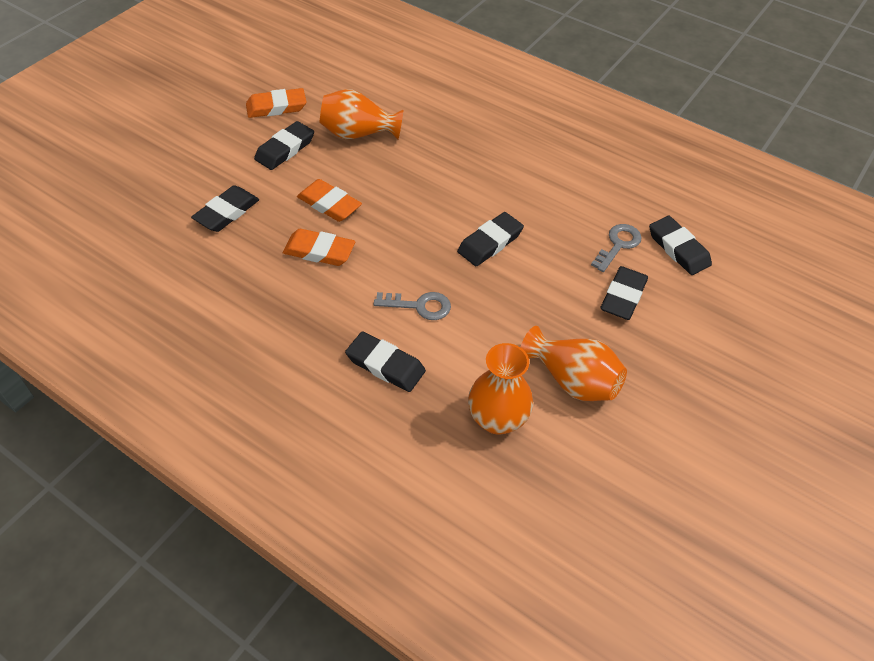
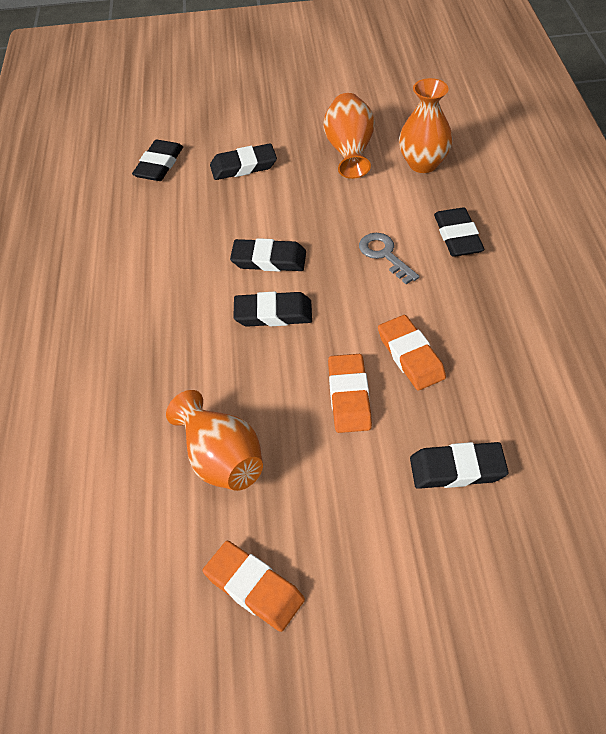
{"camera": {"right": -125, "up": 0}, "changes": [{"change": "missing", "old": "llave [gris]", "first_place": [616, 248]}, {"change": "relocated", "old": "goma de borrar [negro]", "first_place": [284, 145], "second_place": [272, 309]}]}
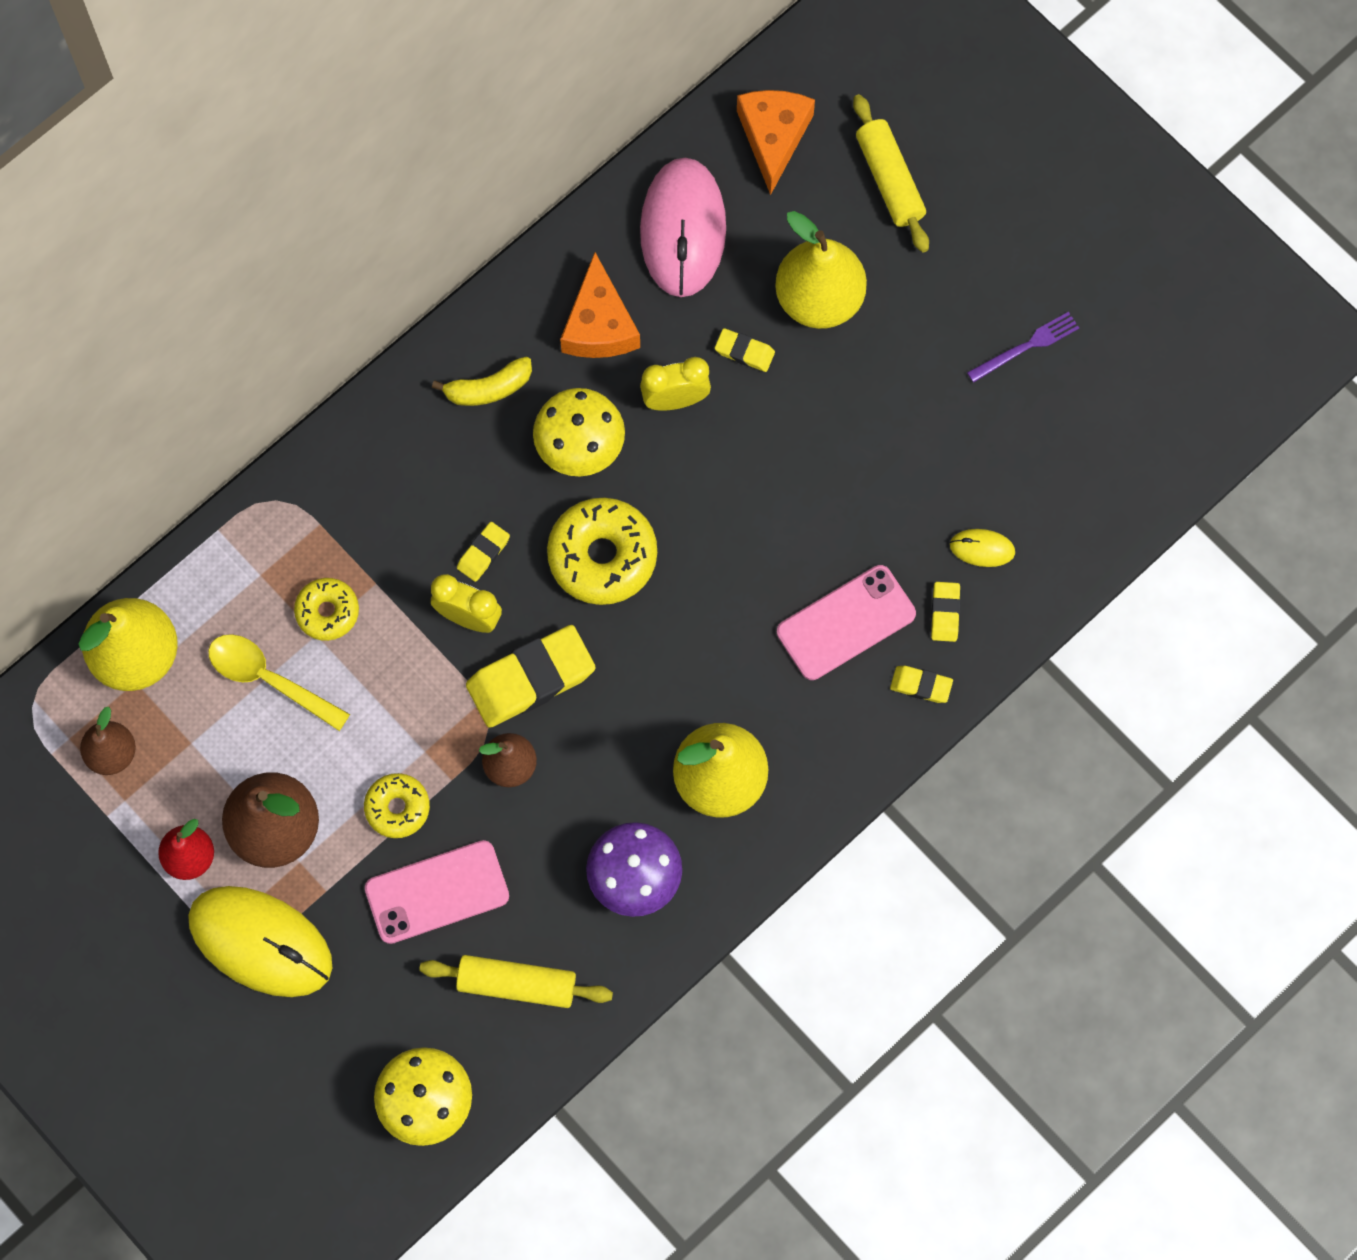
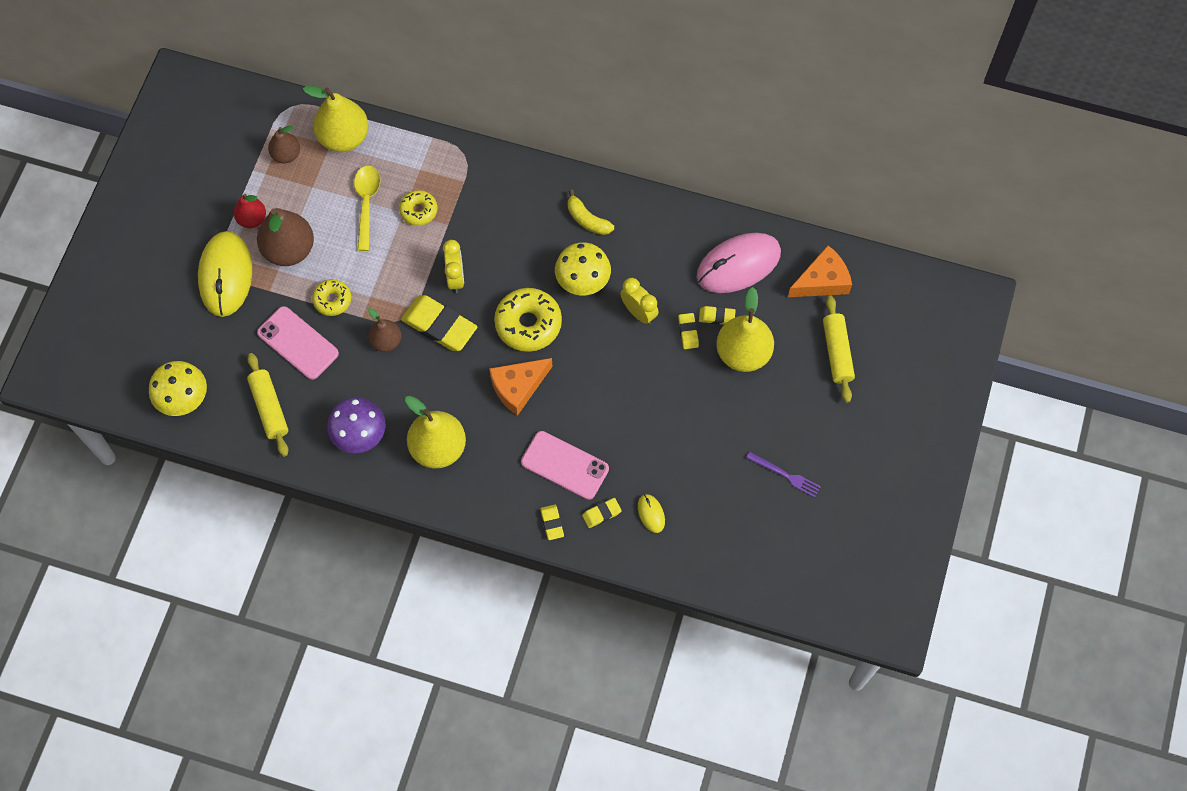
{"camera": {"right": 60, "up": -5}, "changes": [{"change": "relocated", "old": "goma de borrar [amarillo]", "first_place": [483, 552], "second_place": [717, 315]}, {"change": "relocated", "old": "queso [naranja]", "first_place": [600, 305], "second_place": [520, 387]}, {"change": "spun", "old": "rodillo [amarillo]", "first_place": [891, 173], "second_place": [839, 349], "degrees": -45}]}
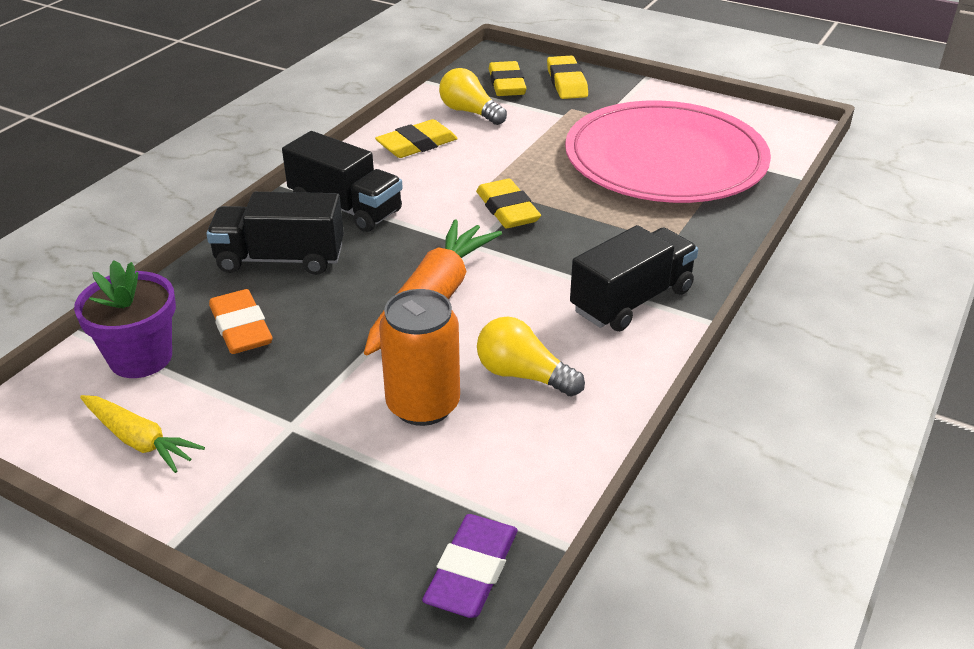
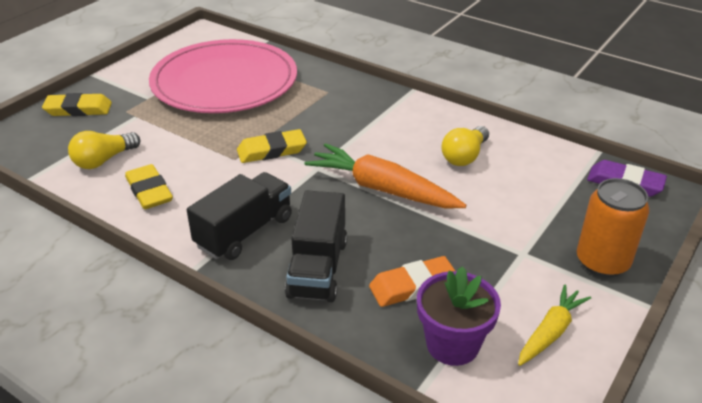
{"camera": {"right": -85, "up": 0}, "changes": [{"change": "missing", "old": "goma de borrar [amarillo]", "first_place": [508, 78]}, {"change": "missing", "old": "camión [negro]", "first_place": [634, 278]}, {"change": "relocated", "old": "lata [naranja]", "first_place": [419, 357], "second_place": [613, 227]}]}
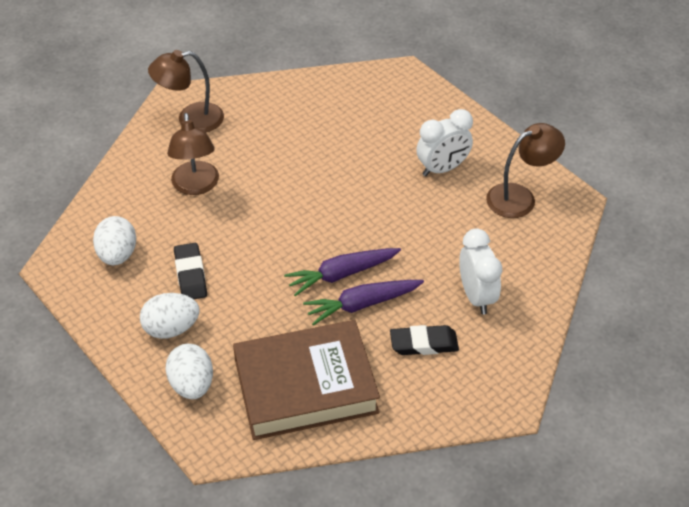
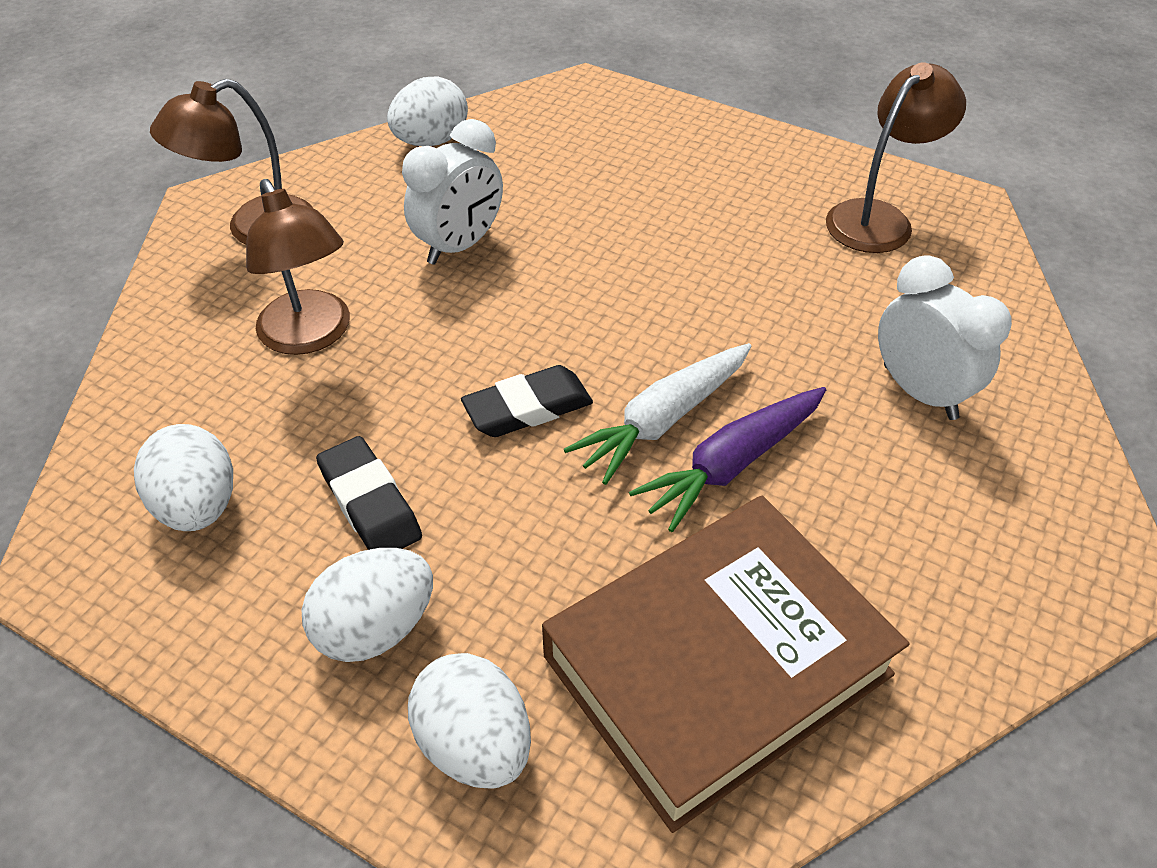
{"camera": {"right": -20, "up": 0}, "changes": [{"change": "appeared", "new": "huevo [blanco]", "second_place": [427, 111]}, {"change": "relocated", "old": "goma de borrar [negro]", "first_place": [424, 340], "second_place": [527, 401]}, {"change": "relocated", "old": "despertador [blanco]", "first_place": [444, 142], "second_place": [452, 192]}, {"change": "colour", "old": "zanahoria [morado]", "new": "zanahoria [blanco]", "first_place": [342, 272], "second_place": [658, 414]}]}
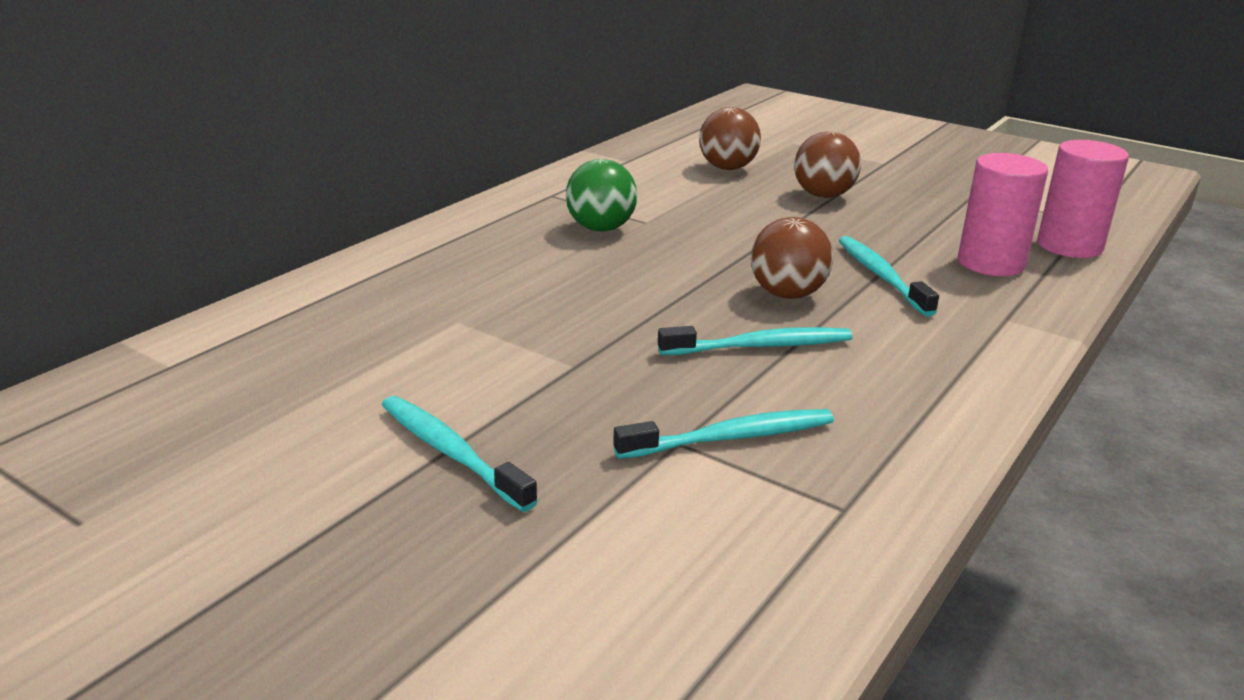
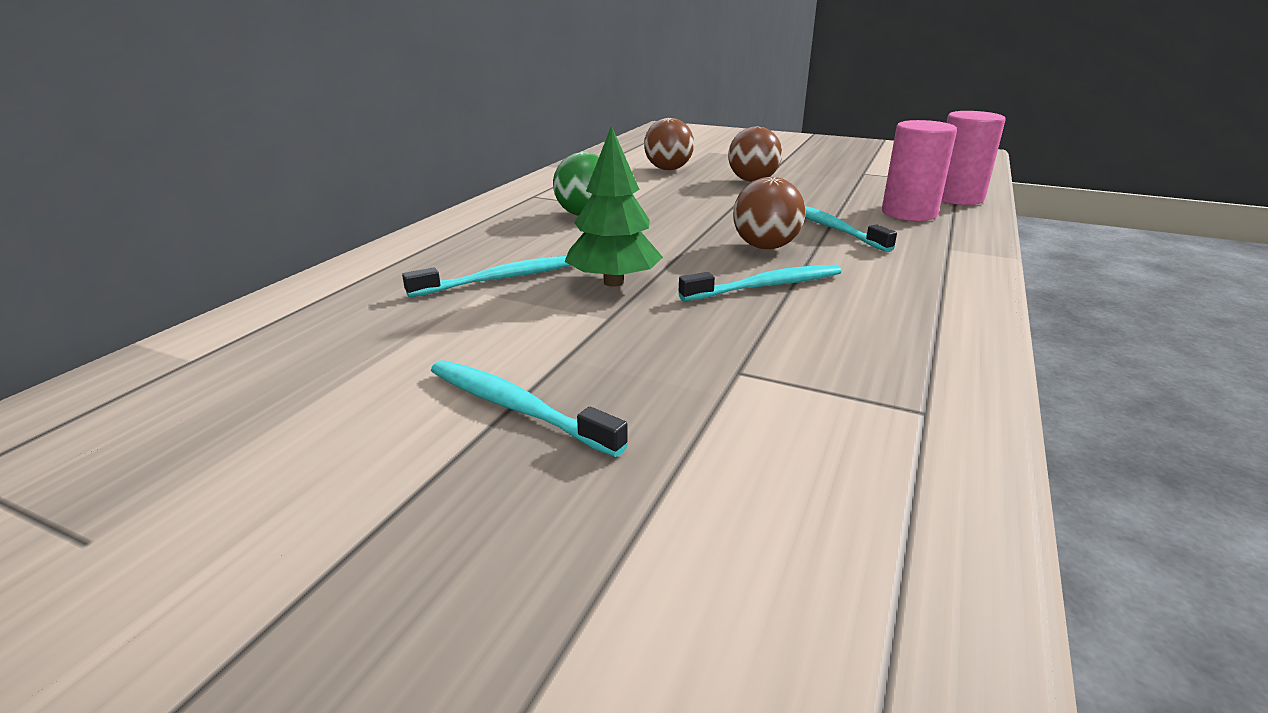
{"camera": {"right": -10, "up": 0}, "changes": [{"change": "appeared", "new": "árbol [verde]", "second_place": [614, 206]}, {"change": "relocated", "old": "cepillo de dientes [turquesa]", "first_place": [723, 434], "second_place": [486, 276]}]}
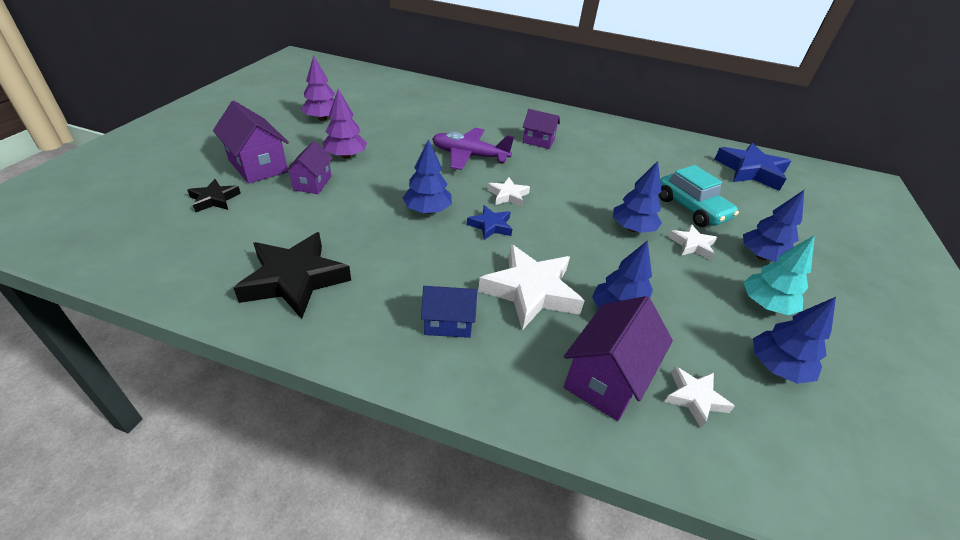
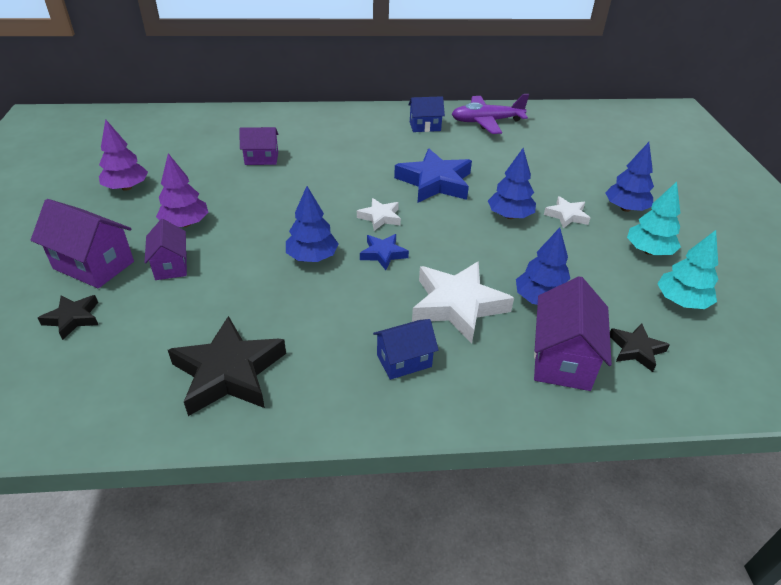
{"camera": {"right": -20, "up": 0}, "changes": [{"change": "missing", "old": "coche [turquesa]", "first_place": [699, 196]}, {"change": "appeared", "new": "casa [azul]", "second_place": [426, 114]}, {"change": "relocated", "old": "avión [morado]", "first_place": [473, 149], "second_place": [490, 114]}, {"change": "relocated", "old": "casa [morado]", "first_place": [541, 129], "second_place": [259, 146]}, {"change": "relocated", "old": "estrella [azul]", "first_place": [752, 167], "second_place": [433, 176]}, {"change": "colour", "old": "estrella [blanco]", "new": "estrella [negro]", "first_place": [699, 397], "second_place": [640, 347]}, {"change": "colour", "old": "árbol [azul]", "new": "árbol [turquesa]", "first_place": [794, 340], "second_place": [687, 269]}]}
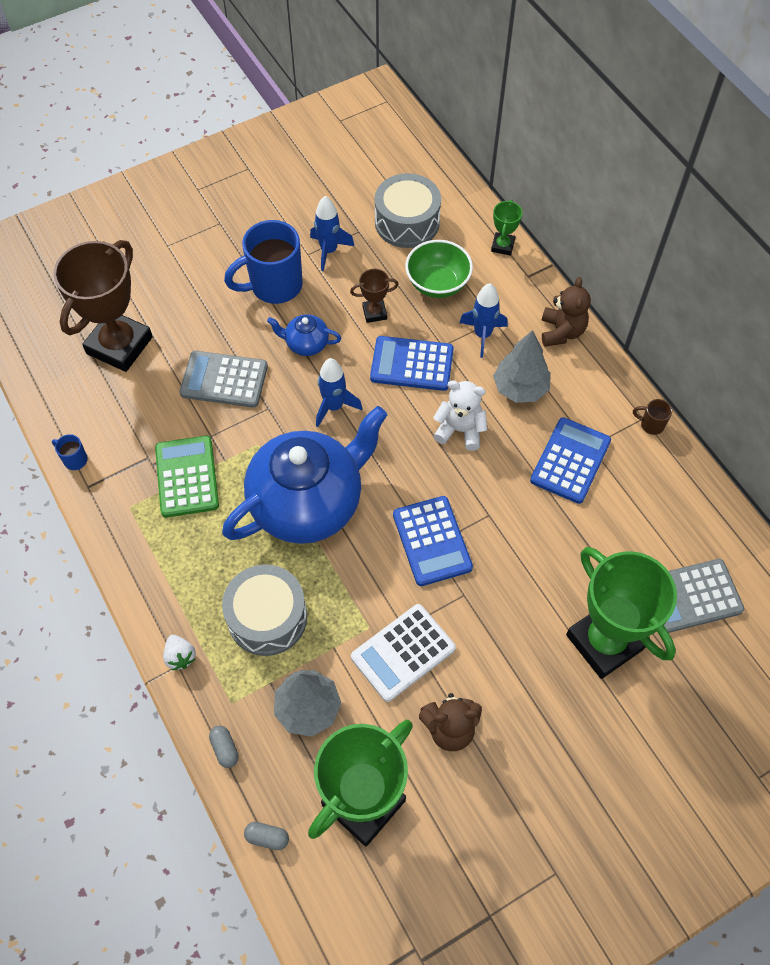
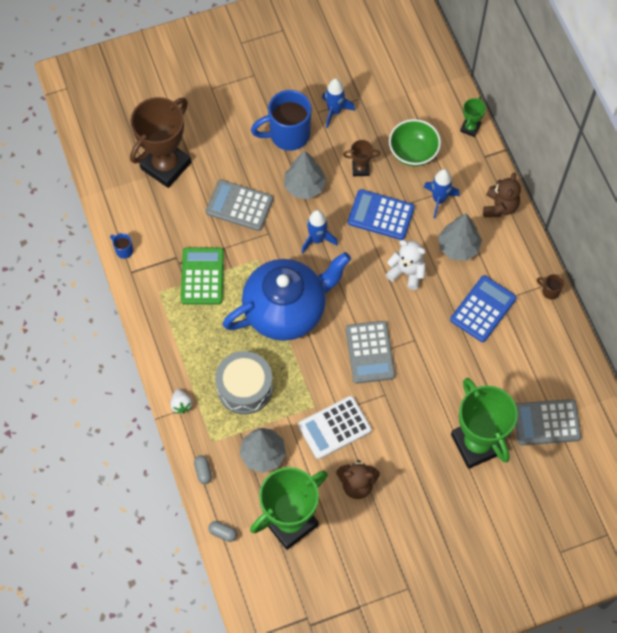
{"camera": {"right": 10, "up": 5}, "changes": [{"change": "missing", "old": "tambor [gris]", "first_place": [408, 210]}, {"change": "exchanged", "old": "tetera [azul]", "new": "árbol [gris]", "first_place": [304, 335], "second_place": [305, 174]}, {"change": "colour", "old": "calculadora [azul]", "new": "calculadora [gris]", "first_place": [433, 541], "second_place": [370, 352]}]}
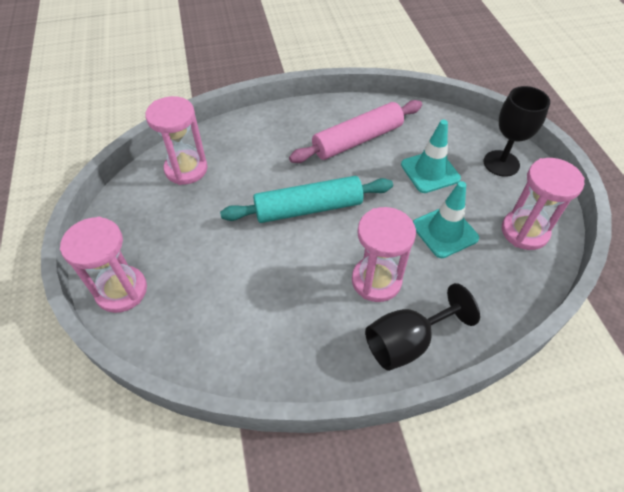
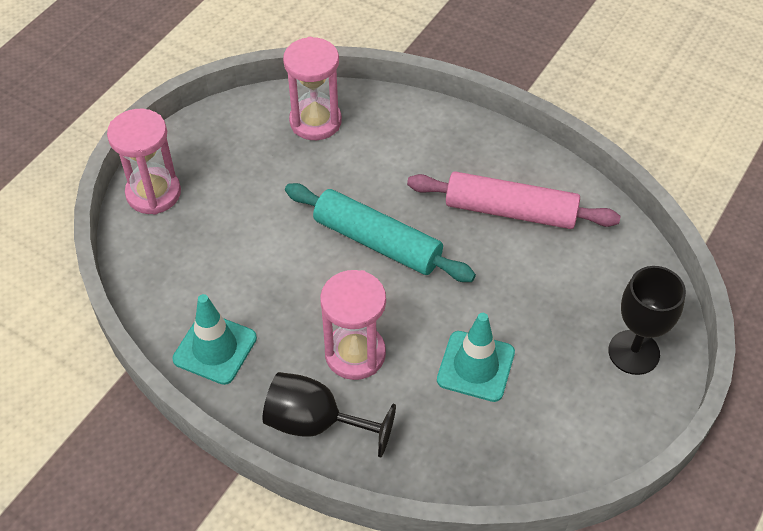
{"camera": {"right": 45, "up": 0}, "changes": [{"change": "missing", "old": "reloj de arena [rosa]", "first_place": [543, 204]}, {"change": "relocated", "old": "cono de tráfico [turquesa]", "first_place": [431, 156], "second_place": [214, 339]}]}
